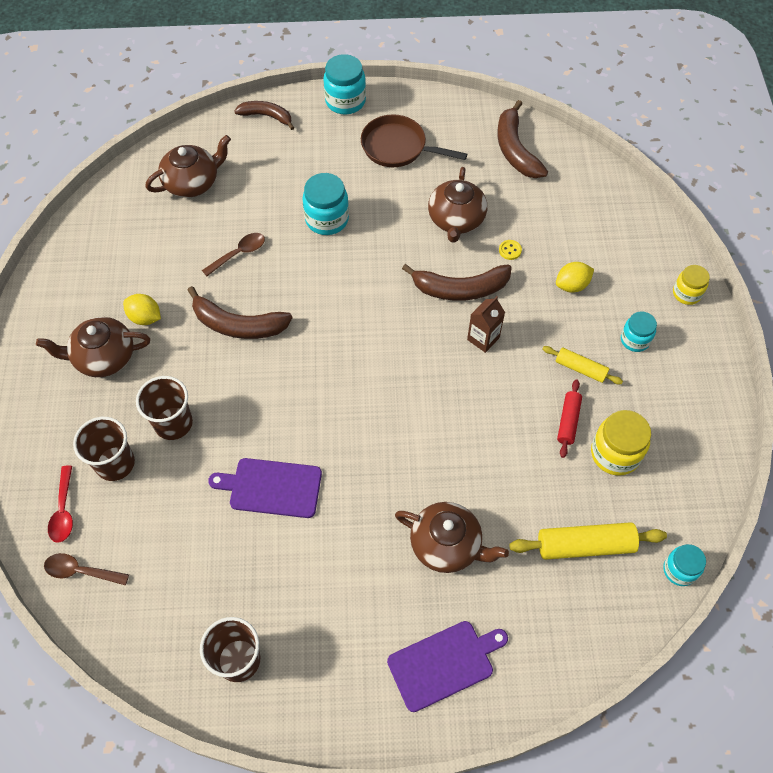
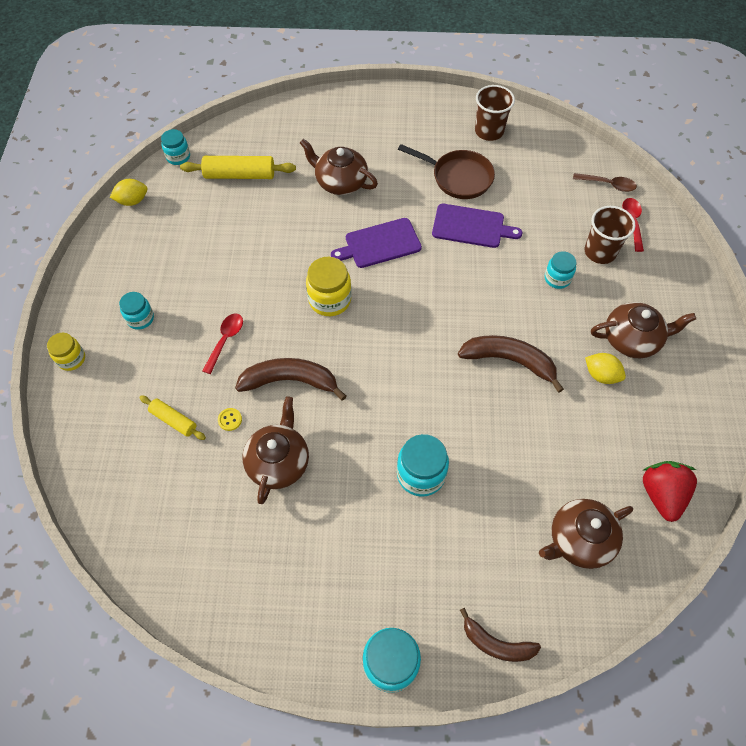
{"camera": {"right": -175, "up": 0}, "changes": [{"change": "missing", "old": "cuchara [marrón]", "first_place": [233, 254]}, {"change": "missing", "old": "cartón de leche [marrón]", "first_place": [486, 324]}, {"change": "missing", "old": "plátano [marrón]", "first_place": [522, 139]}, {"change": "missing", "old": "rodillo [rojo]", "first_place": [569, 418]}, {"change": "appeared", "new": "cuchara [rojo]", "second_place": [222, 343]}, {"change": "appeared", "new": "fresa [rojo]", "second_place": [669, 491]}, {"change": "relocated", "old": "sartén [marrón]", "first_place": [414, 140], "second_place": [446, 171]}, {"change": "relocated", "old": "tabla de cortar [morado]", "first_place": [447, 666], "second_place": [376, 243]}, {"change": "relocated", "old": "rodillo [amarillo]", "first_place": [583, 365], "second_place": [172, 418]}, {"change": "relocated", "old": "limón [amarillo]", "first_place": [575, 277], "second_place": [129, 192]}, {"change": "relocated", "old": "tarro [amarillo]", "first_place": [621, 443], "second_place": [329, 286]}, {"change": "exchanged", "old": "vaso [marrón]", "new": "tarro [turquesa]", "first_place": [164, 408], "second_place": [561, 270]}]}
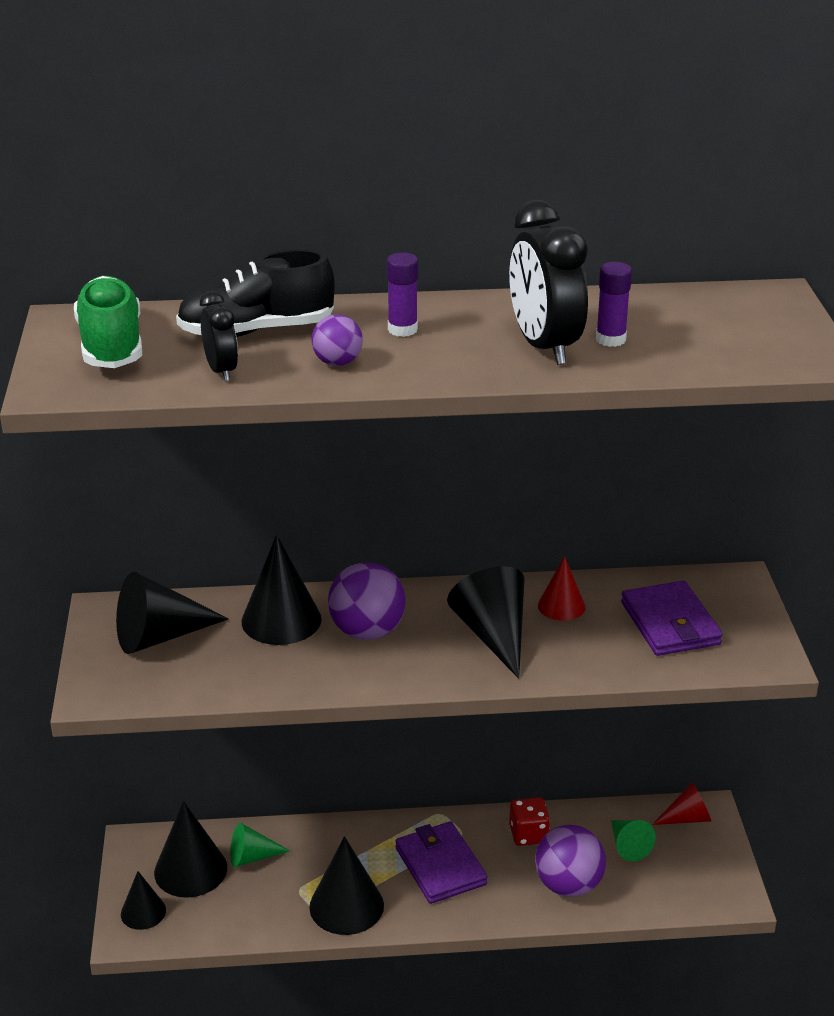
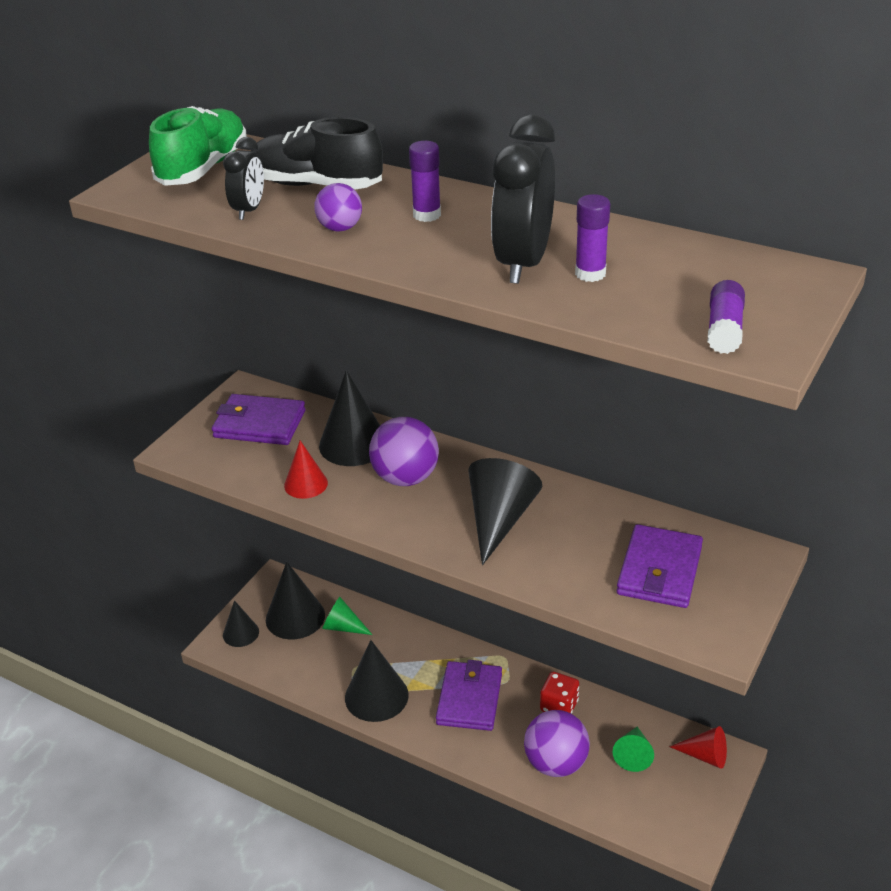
{"camera": {"right": 35, "up": 5}, "changes": [{"change": "appeared", "new": "barra de pegamento [morado]", "second_place": [726, 317]}, {"change": "relocated", "old": "cono [rojo]", "first_place": [561, 588], "second_place": [306, 469]}, {"change": "exchanged", "old": "cono [negro]", "new": "cartera [morado]", "first_place": [172, 612], "second_place": [259, 419]}]}
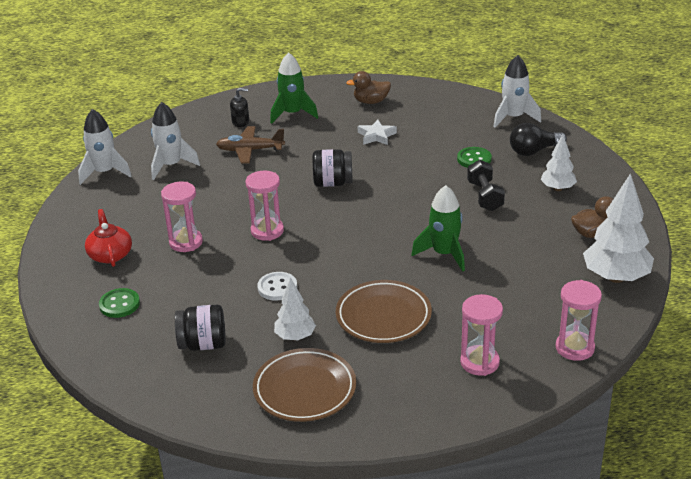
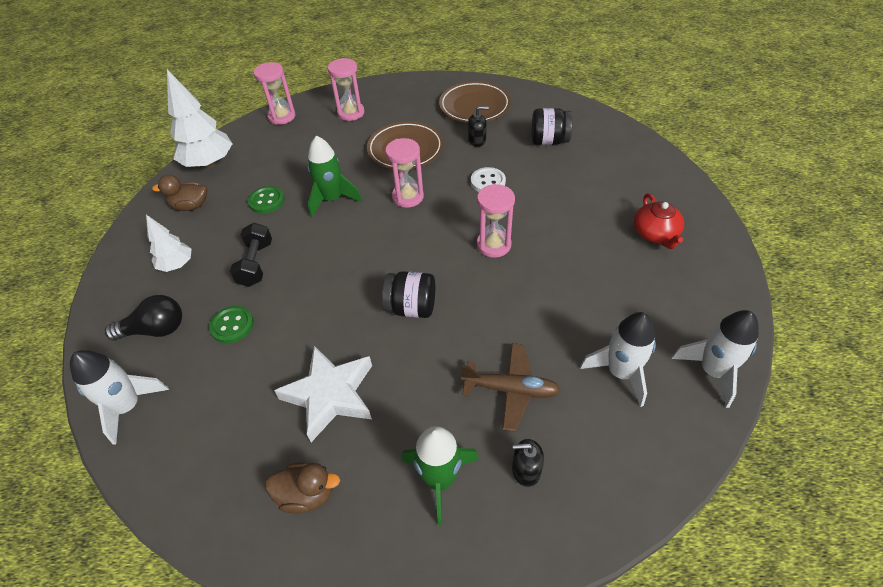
{"camera": {"right": -170, "up": 15}, "changes": [{"change": "relocated", "old": "botón [verde]", "first_place": [119, 303], "second_place": [266, 200]}, {"change": "relocated", "old": "reloj de arena [rosa]", "first_place": [182, 217], "second_place": [404, 173]}, {"change": "exchanged", "old": "árbol [blanco]", "new": "dispensador de jabón [negro]", "first_place": [295, 308], "second_place": [478, 126]}, {"change": "size", "old": "estrella [blanco]", "first_place": [377, 132], "second_place": [323, 394], "factor": 1.75}]}
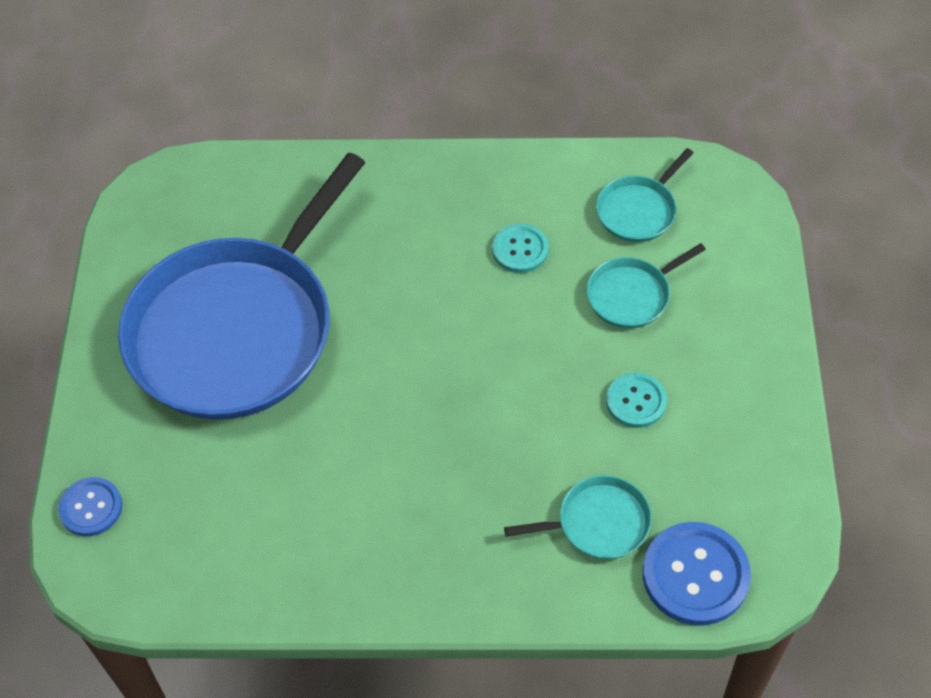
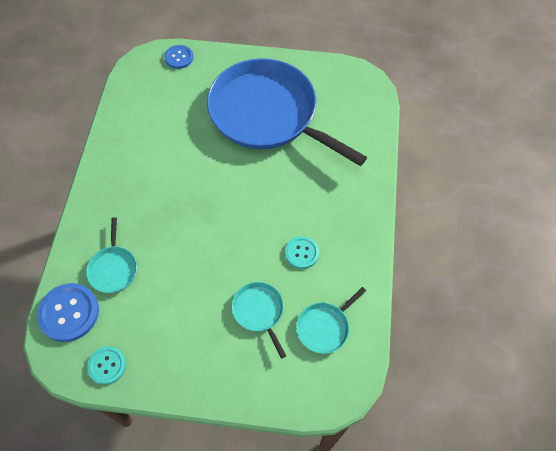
{"camera": {"right": 95, "up": 5}, "changes": [{"change": "relocated", "old": "botón [turquesa]", "first_place": [636, 400], "second_place": [106, 365]}, {"change": "spun", "old": "sartén [turquesa]", "first_place": [645, 195], "second_place": [331, 320], "degrees": -90}]}
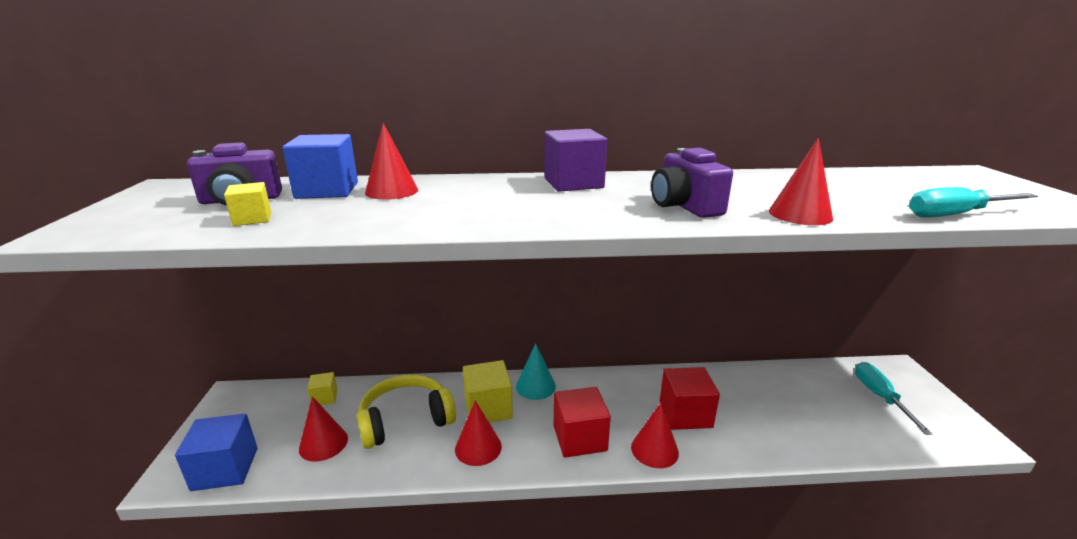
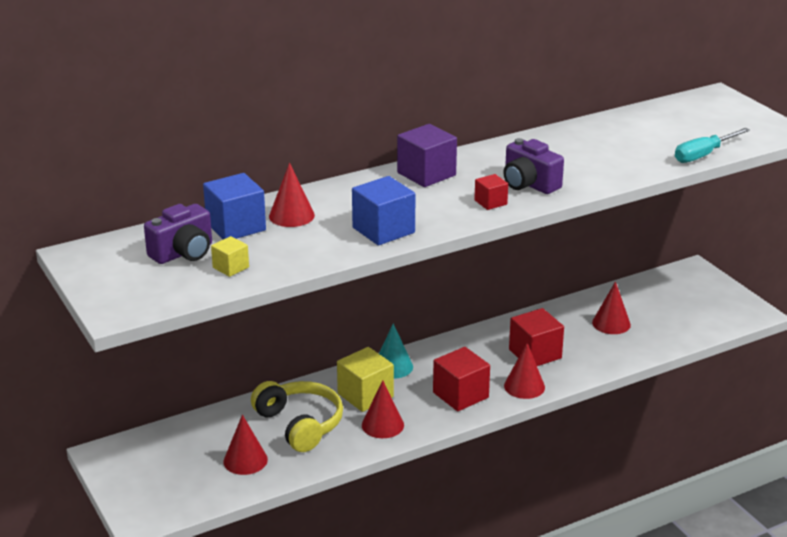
{"camera": {"right": -25, "up": 5}, "changes": [{"change": "missing", "old": "cubo [amarillo]", "first_place": [322, 388]}, {"change": "missing", "old": "destornillador [turquesa]", "first_place": [894, 398]}, {"change": "appeared", "new": "cubo [rojo]", "second_place": [491, 192]}, {"change": "relocated", "old": "cubo [azul]", "first_place": [216, 452], "second_place": [383, 210]}, {"change": "relocated", "old": "cono [rojo]", "first_place": [801, 181], "second_place": [611, 307]}, {"change": "spun", "old": "auriculares [amarillo]", "first_place": [406, 411], "second_place": [297, 416], "degrees": 105}]}
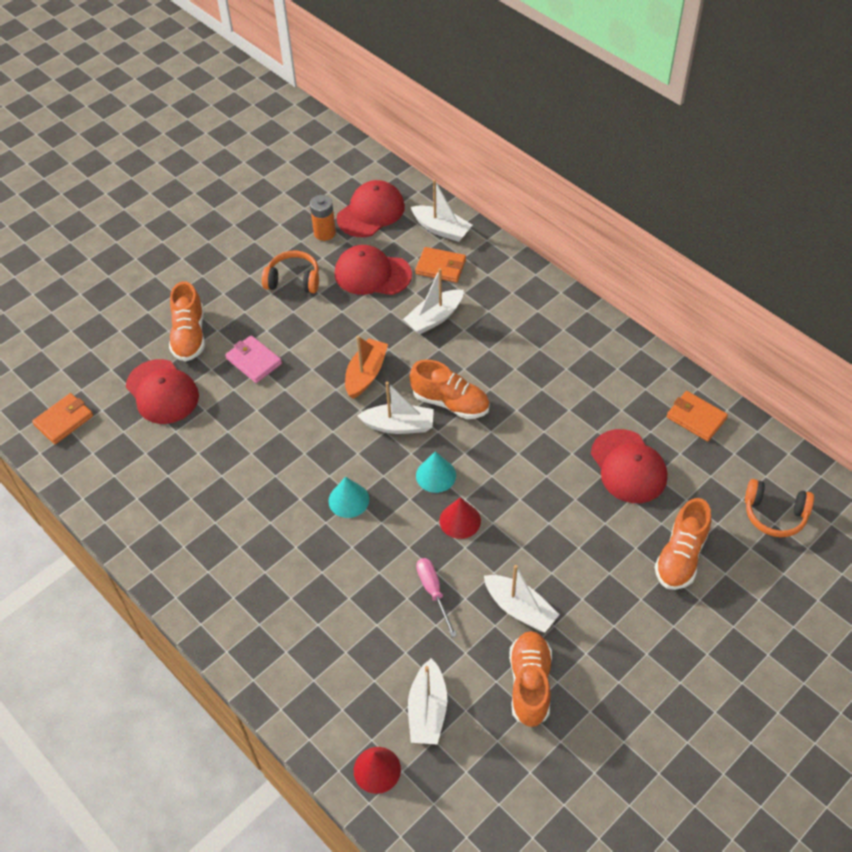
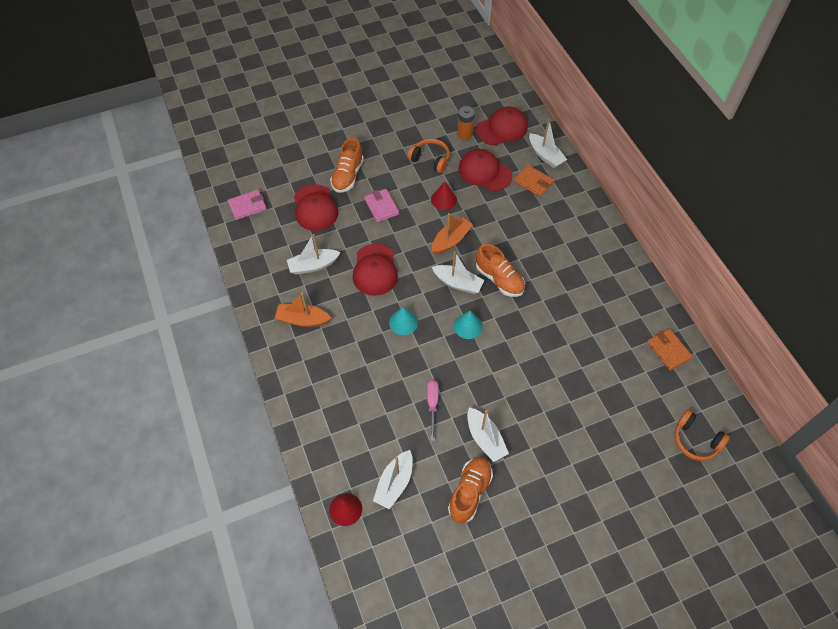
{"camera": {"right": 20, "up": 5}, "changes": [{"change": "missing", "old": "zapato [naranja]", "first_place": [683, 544]}, {"change": "appeared", "new": "barco [naranja]", "second_place": [303, 310]}, {"change": "relocated", "old": "barco [blanco]", "first_place": [433, 301], "second_place": [314, 254]}, {"change": "relocated", "old": "cono [rojo]", "first_place": [460, 518], "second_place": [444, 196]}, {"change": "relocated", "old": "gorra [rojo]", "first_place": [629, 466], "second_place": [375, 270]}, {"change": "colour", "old": "cartera [naranja]", "new": "cartera [rosa]", "first_place": [62, 418], "second_place": [247, 204]}]}
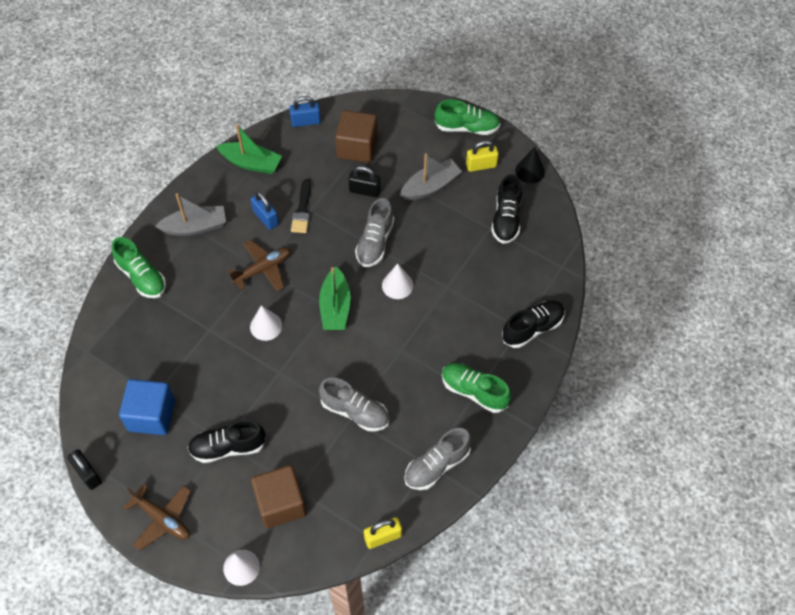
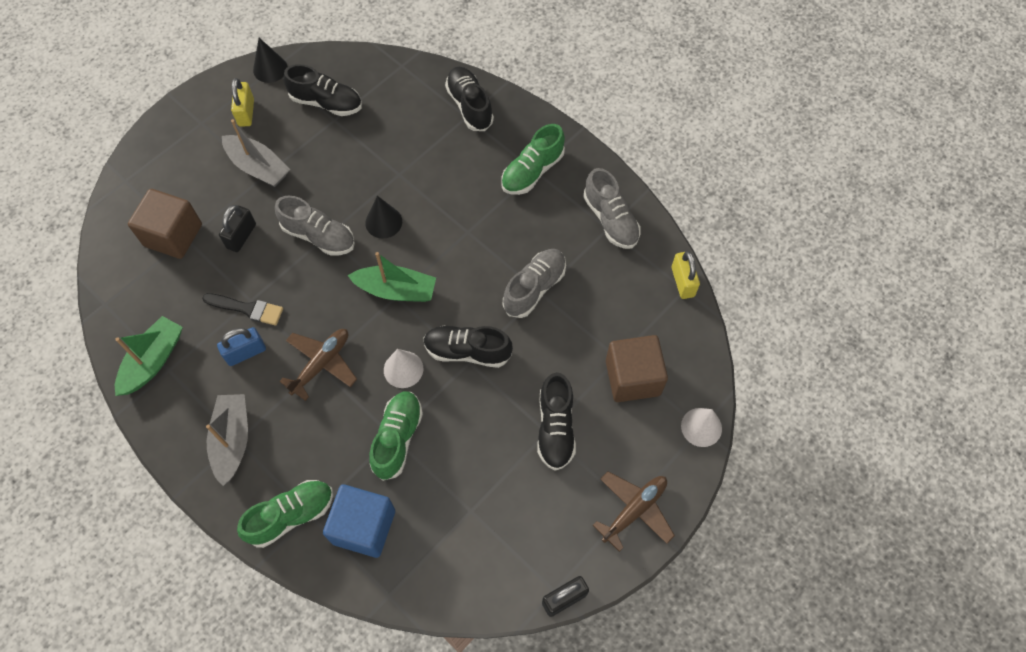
{"camera": {"right": -80, "up": 5}, "changes": [{"change": "missing", "old": "candado [azul]", "first_place": [305, 111]}, {"change": "appeared", "new": "zapato [negro]", "second_place": [468, 346]}, {"change": "relocated", "old": "cubo [azul]", "first_place": [147, 407], "second_place": [359, 521]}, {"change": "relocated", "old": "zapato [verde]", "first_place": [467, 117], "second_place": [396, 436]}, {"change": "colour", "old": "cono [blanco]", "new": "cono [negro]", "first_place": [397, 281], "second_place": [383, 217]}, {"change": "spun", "old": "avión [marrón]", "first_place": [259, 265], "second_place": [318, 365], "degrees": 60}, {"change": "spun", "old": "barco [gris]", "first_place": [431, 177], "second_place": [256, 153], "degrees": 150}]}
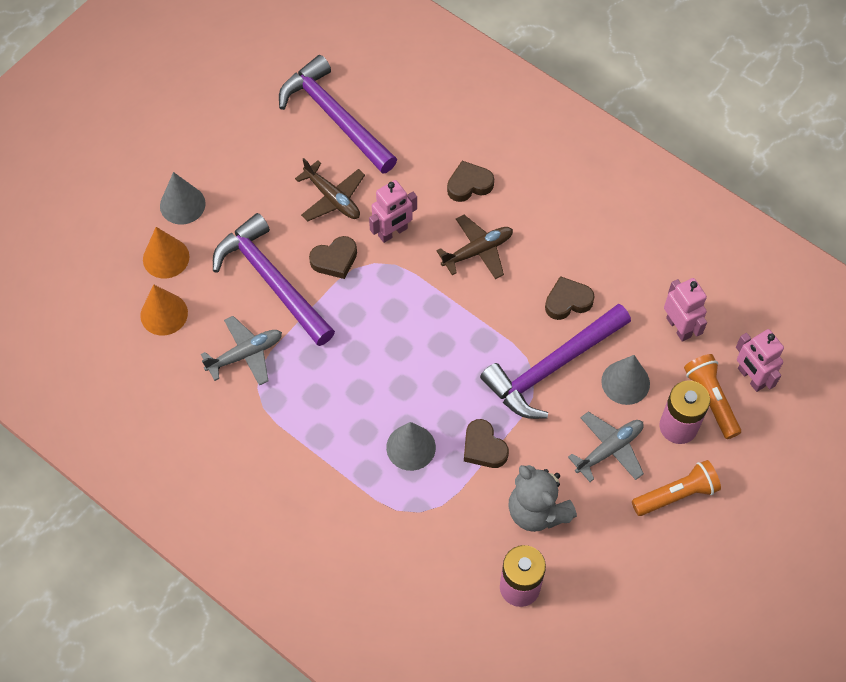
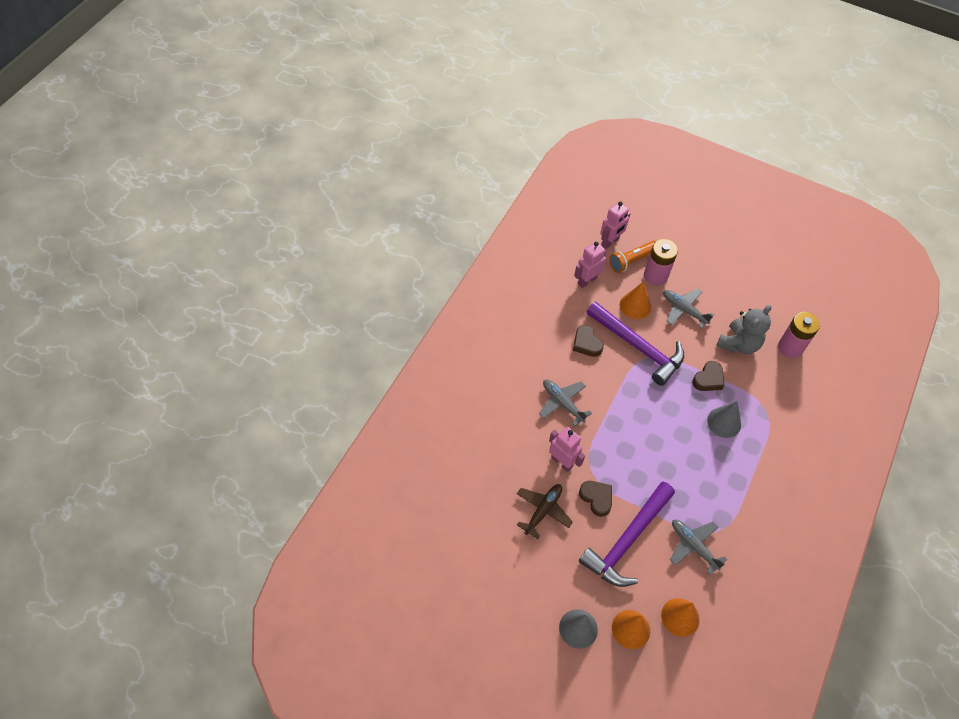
{"camera": {"right": -105, "up": -5}, "changes": [{"change": "missing", "old": "martillo [morado]", "first_place": [338, 114]}, {"change": "missing", "old": "corazón [marrón]", "first_place": [470, 181]}, {"change": "missing", "old": "lámpara de mano [naranja]", "first_place": [676, 488]}, {"change": "colour", "old": "avión [marrón]", "new": "avión [gris]", "first_place": [474, 247], "second_place": [565, 402]}, {"change": "colour", "old": "cono [gris]", "new": "cono [naranja]", "first_place": [625, 380], "second_place": [635, 300]}]}
